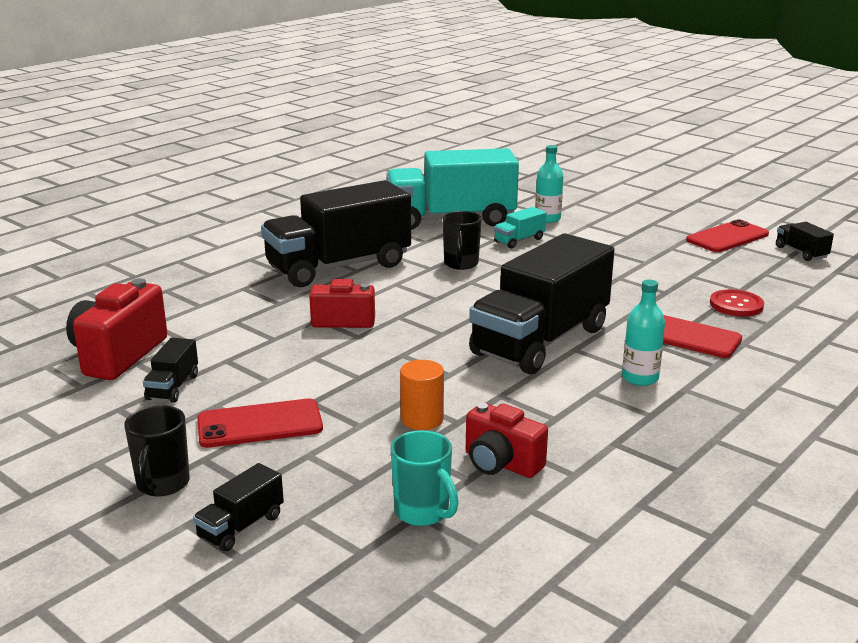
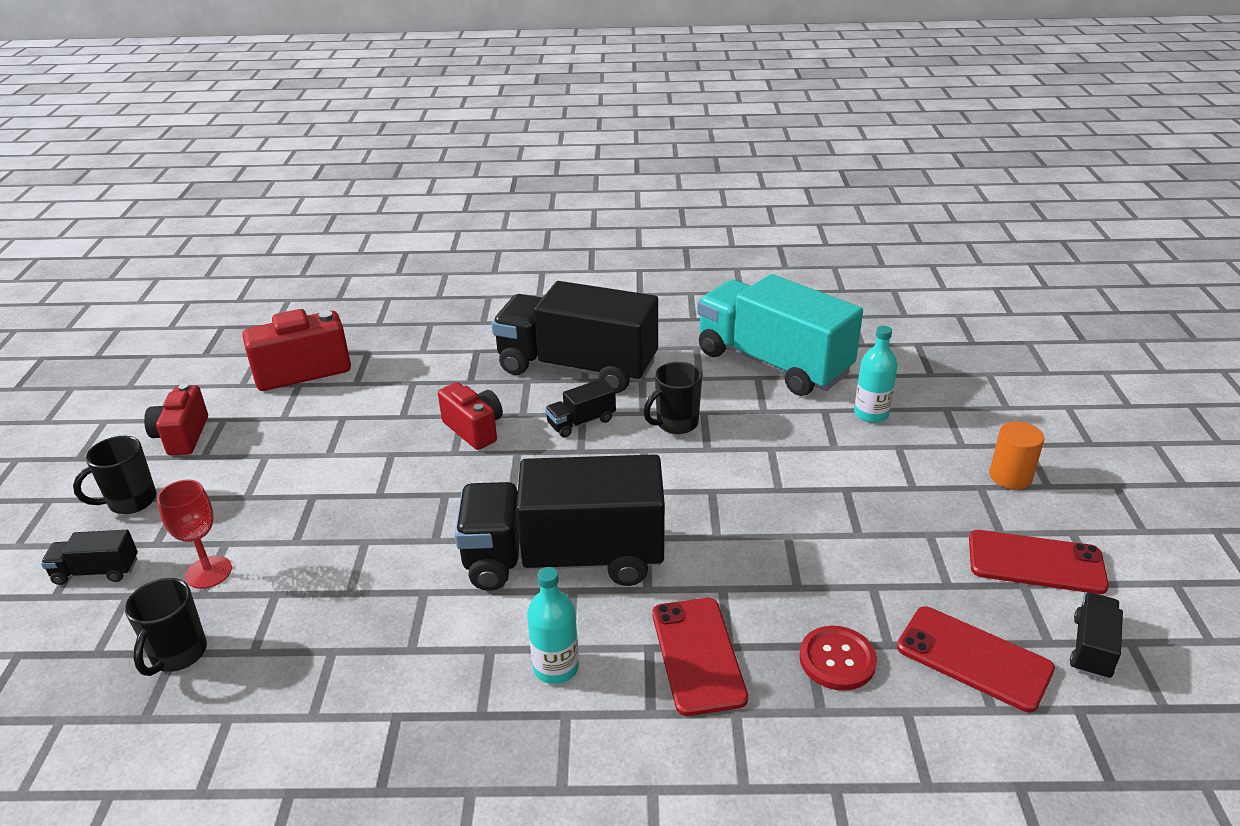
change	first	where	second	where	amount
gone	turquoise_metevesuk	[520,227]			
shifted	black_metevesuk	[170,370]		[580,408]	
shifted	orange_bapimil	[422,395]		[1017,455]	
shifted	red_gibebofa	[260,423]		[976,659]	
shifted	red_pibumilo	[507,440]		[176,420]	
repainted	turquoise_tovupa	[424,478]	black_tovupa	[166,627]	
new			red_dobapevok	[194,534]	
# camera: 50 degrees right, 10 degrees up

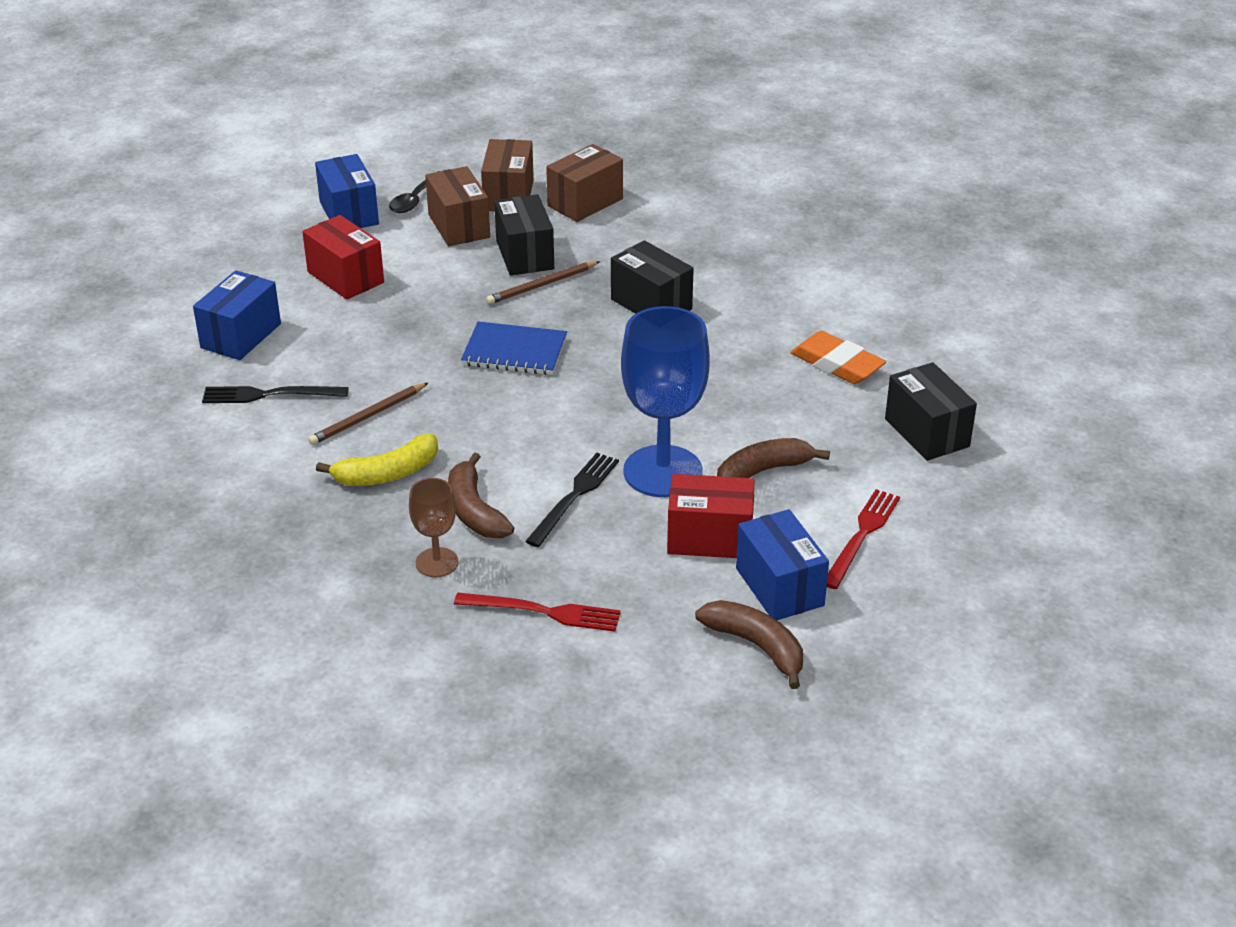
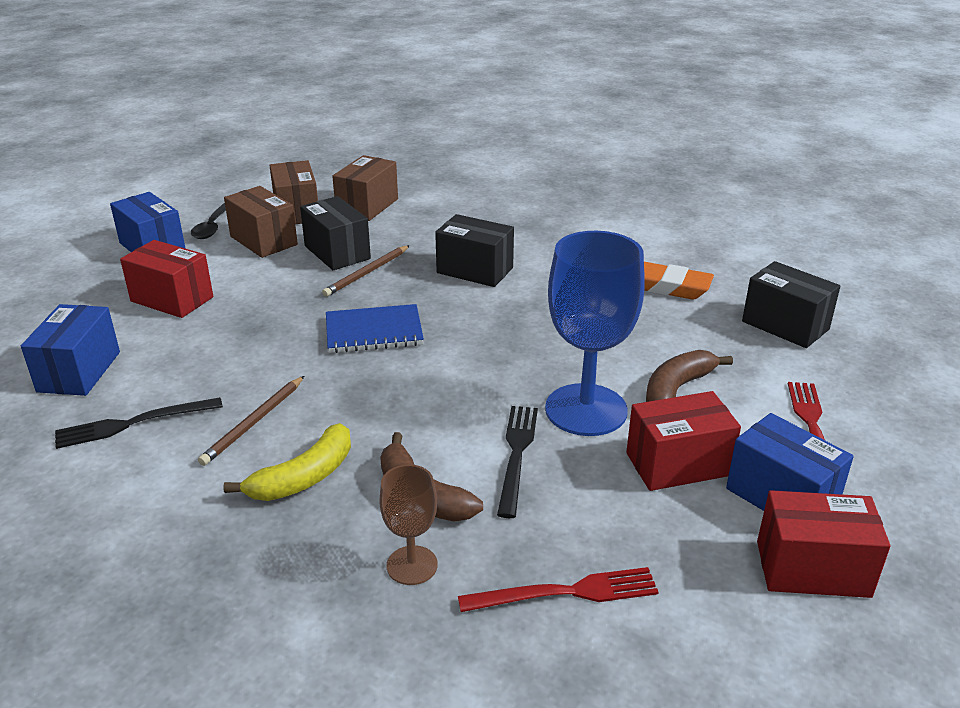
change	first	where	second	where	amount
swapped	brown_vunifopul	[749,644]	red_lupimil	[823,544]	
# camera: 20 degrees left, 5 degrees down

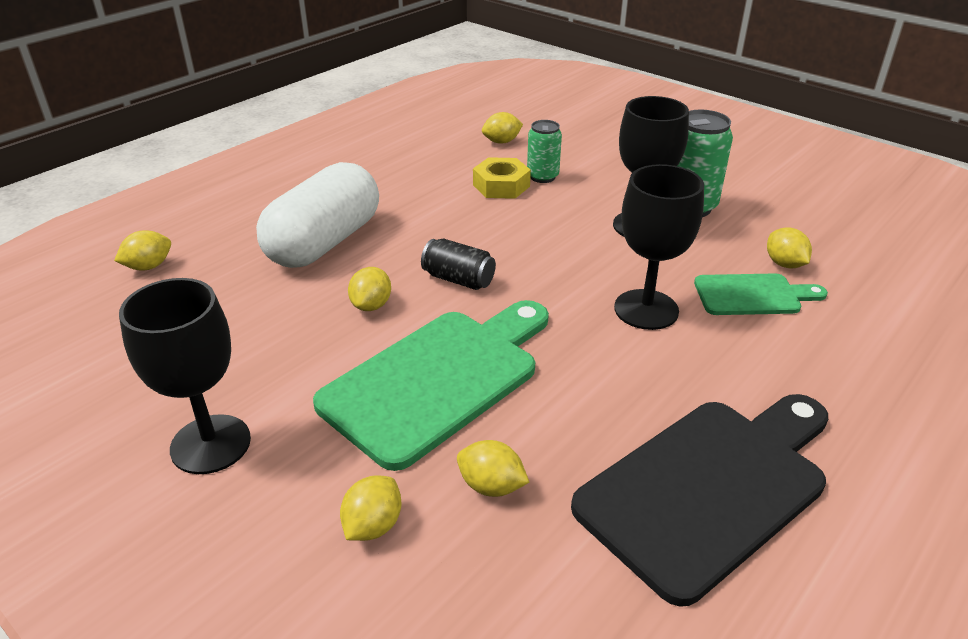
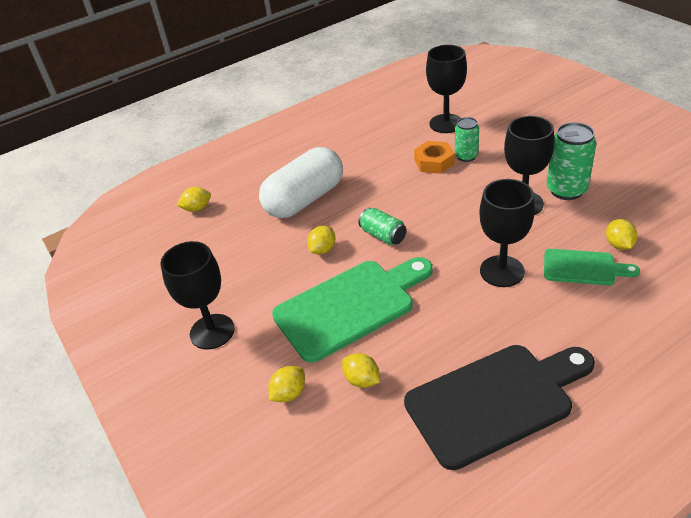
change	first	where	second	where	amount
swapped	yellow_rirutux	[502,128]	black_dobapevok	[446,89]	
repainted	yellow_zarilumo	[502,178]	orange_zarilumo	[434,157]	
repainted	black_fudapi	[458,264]	green_fudapi	[382,226]	
# camera: 20 degrees right, 5 degrees up

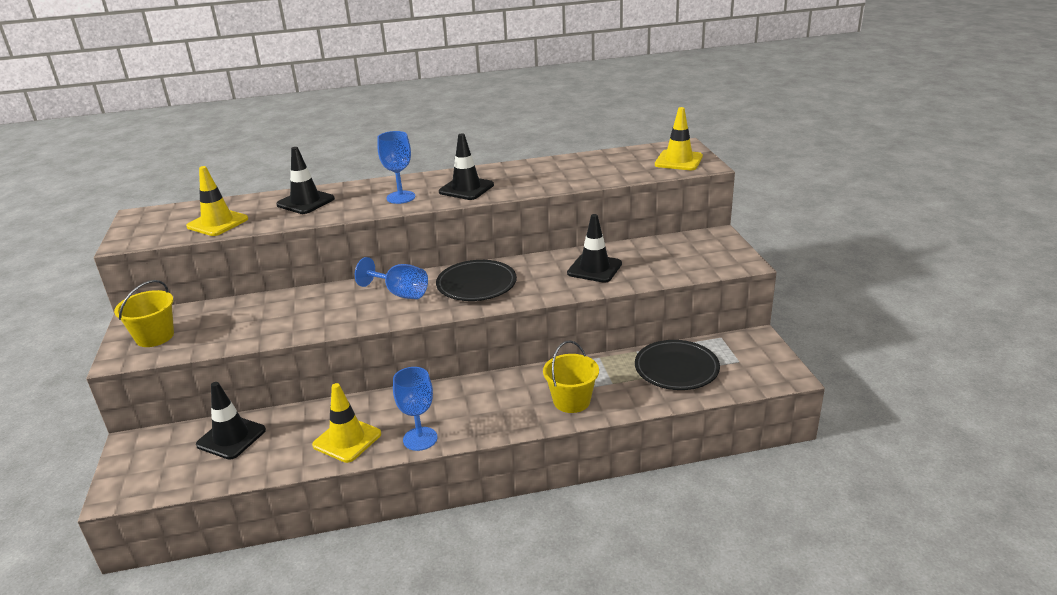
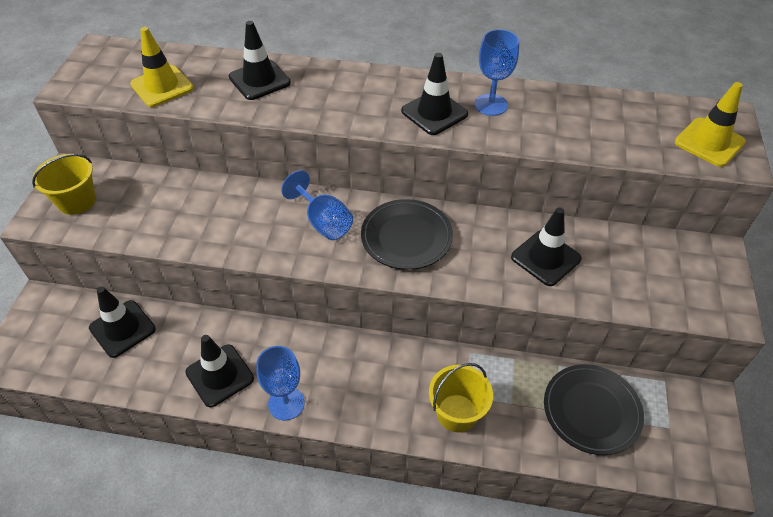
change	first	where	second	where	amount
shifted	blue_dobapevok	[396,167]		[497,72]	
repainted	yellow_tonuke	[346,423]	black_tonuke	[219,371]	
# camera: 20 degrees right, 20 degrees up

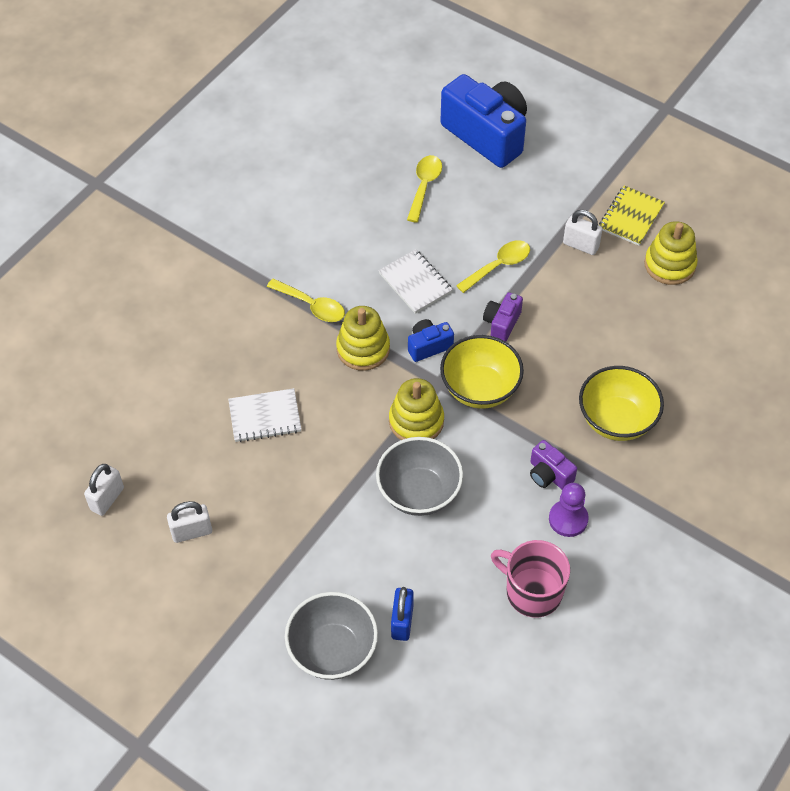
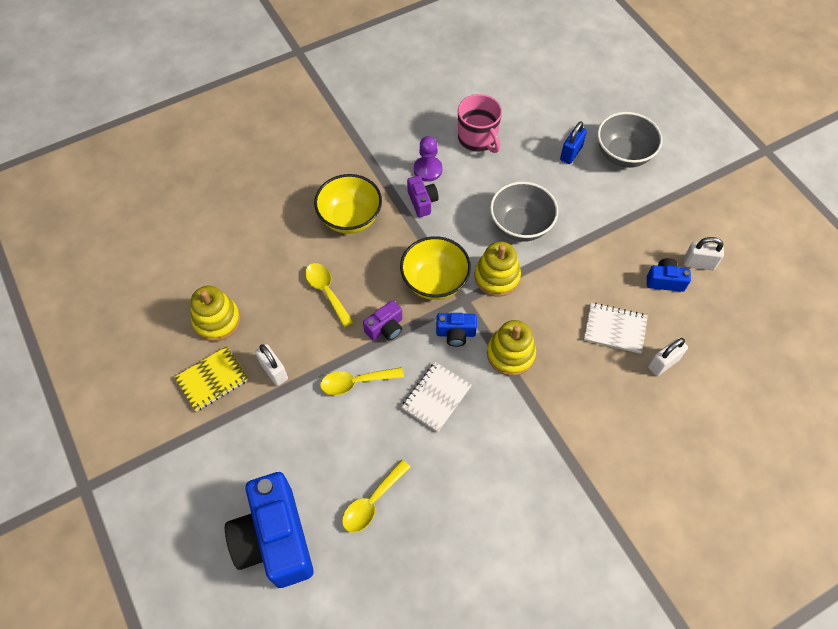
change	first	where	second	where	amount
rotated	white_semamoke	[415,281]		[436,397]	45 degrees clockwise
shifted	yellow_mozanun	[306,300]		[329,295]	
shifted	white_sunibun	[104,490]		[668,357]	
new			blue_pibumilo	[669,275]	
# camera: 155 degrees left, 5 degrees up

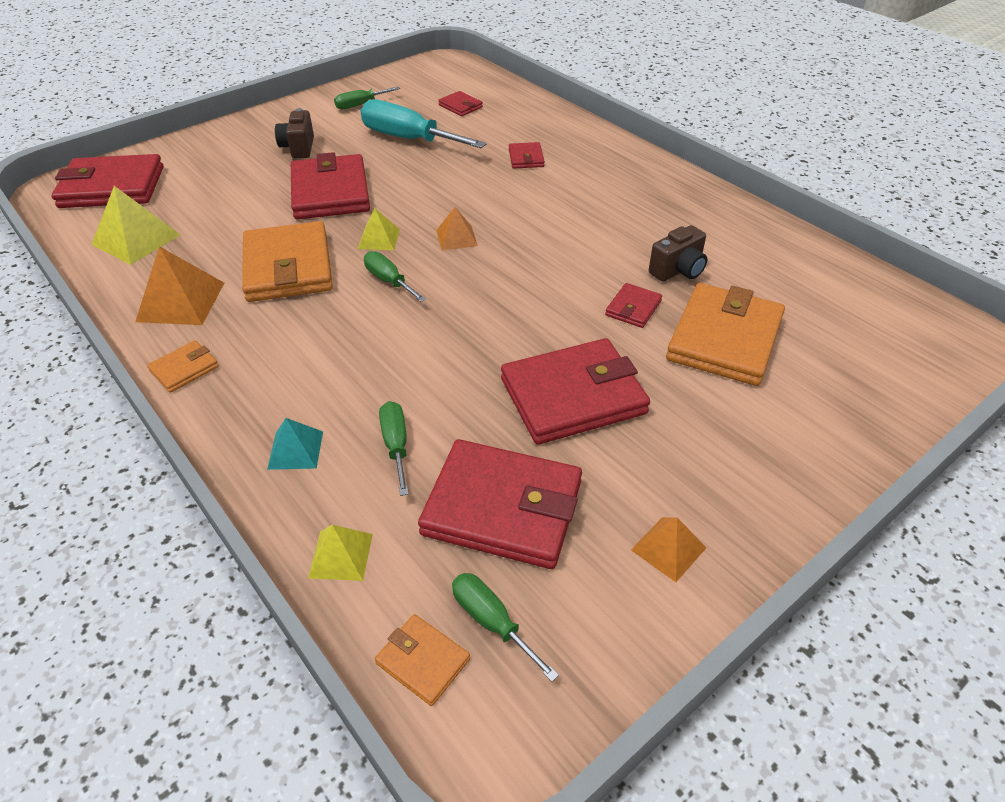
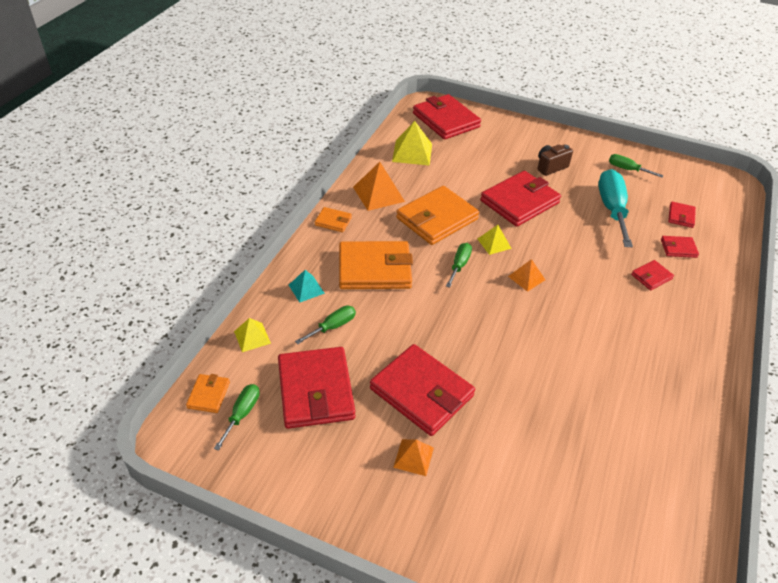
change	first	where	second	where	amount
gone	brown_pibumilo	[678,253]			
shifted	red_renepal	[633,305]		[680,247]	
shifted	orange_renepal	[725,334]		[376,265]	
shifted	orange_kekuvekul	[669,549]		[413,457]	
# camera: 60 degrees right, 0 degrees up

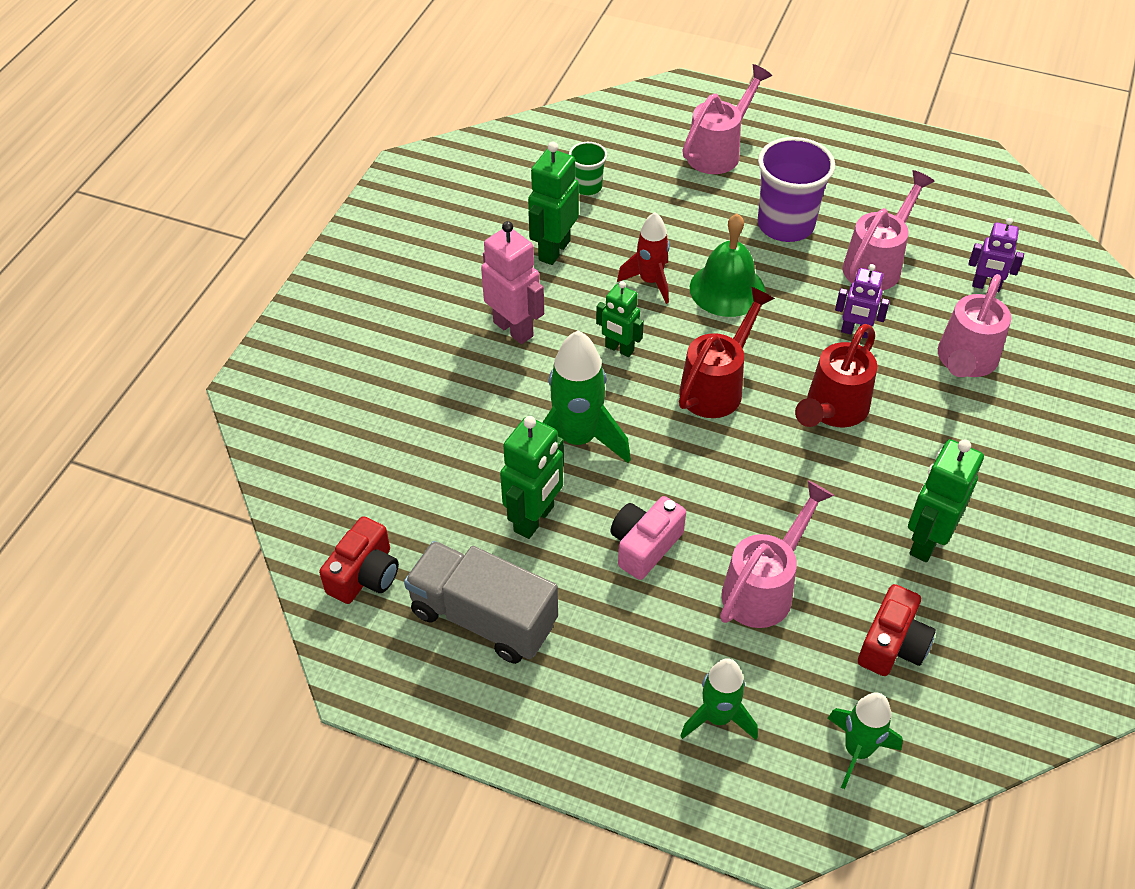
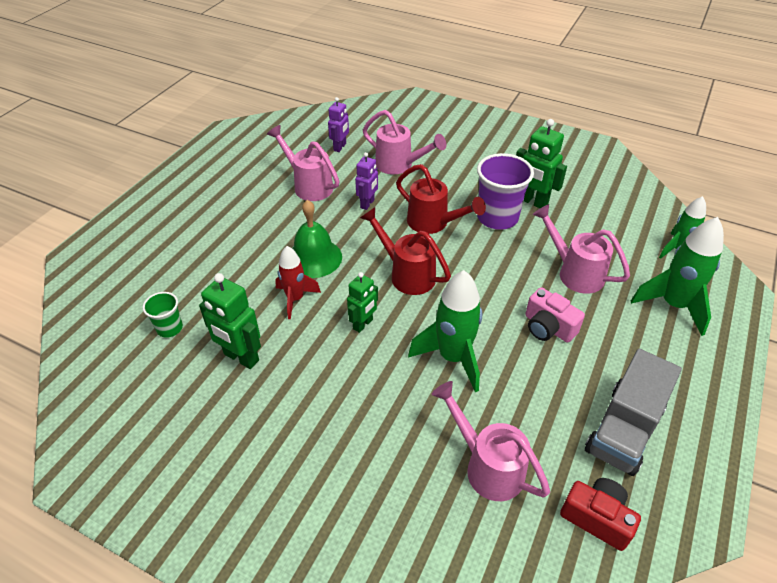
change	first	where	second	where	amount
shifted	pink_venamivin	[727,119]		[491,441]	
shifted	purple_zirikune	[796,189]		[505,191]	
gone	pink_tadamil	[512,282]			
gone	green_tadamil	[532,477]			
gone	red_pibumilo	[897,630]			
scaled	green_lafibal	[719,699]		[677,276]	x1.57
# camera: 85 degrees left, 5 degrees down

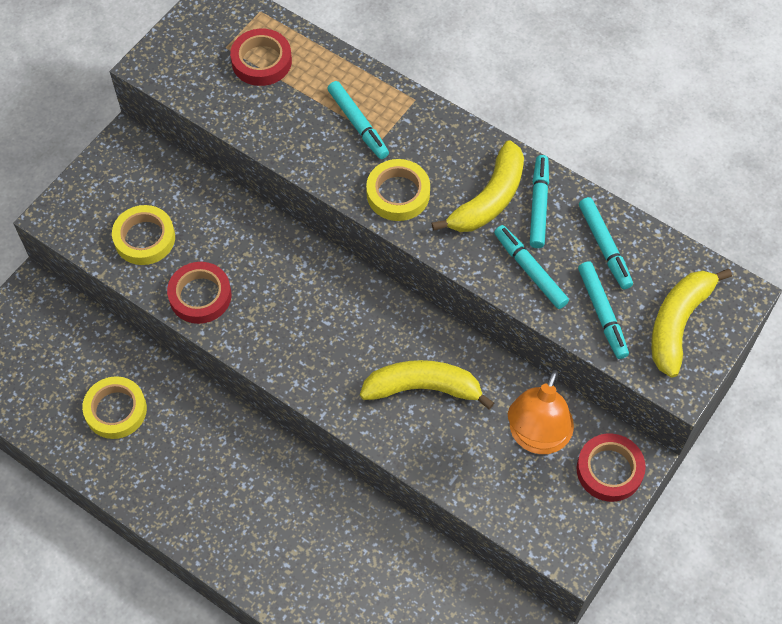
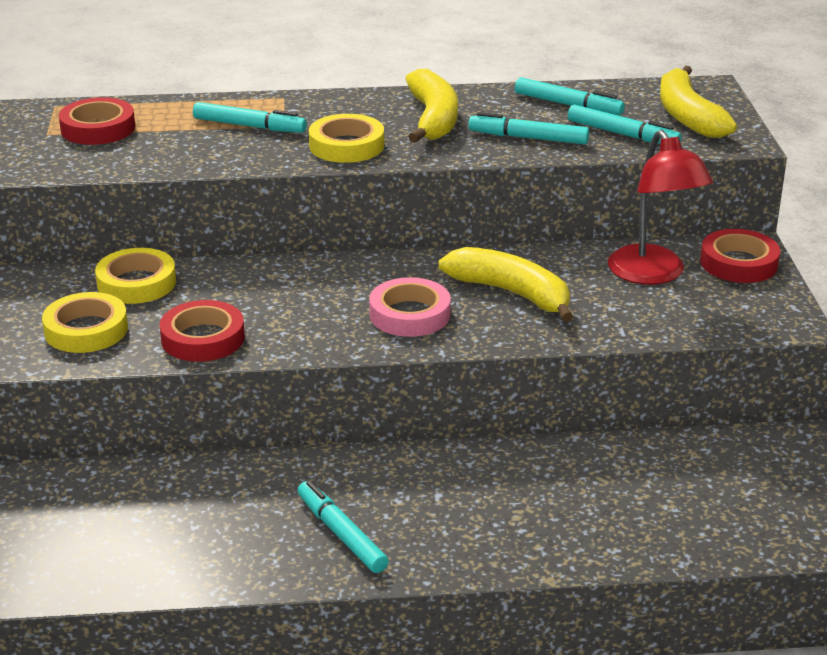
change	first	where	second	where	amount
shifted	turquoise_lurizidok	[539,201]		[343,527]	
rotated	yellow_vunifopul	[427,384]		[505,284]	75 degrees clockwise
repainted	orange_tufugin	[541,412]	red_tufugin	[660,207]	
shifted	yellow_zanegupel	[114,407]		[135,276]	
new			pink_zanegupel	[410,307]	
# camera: 40 degrees left, 30 degrees down

